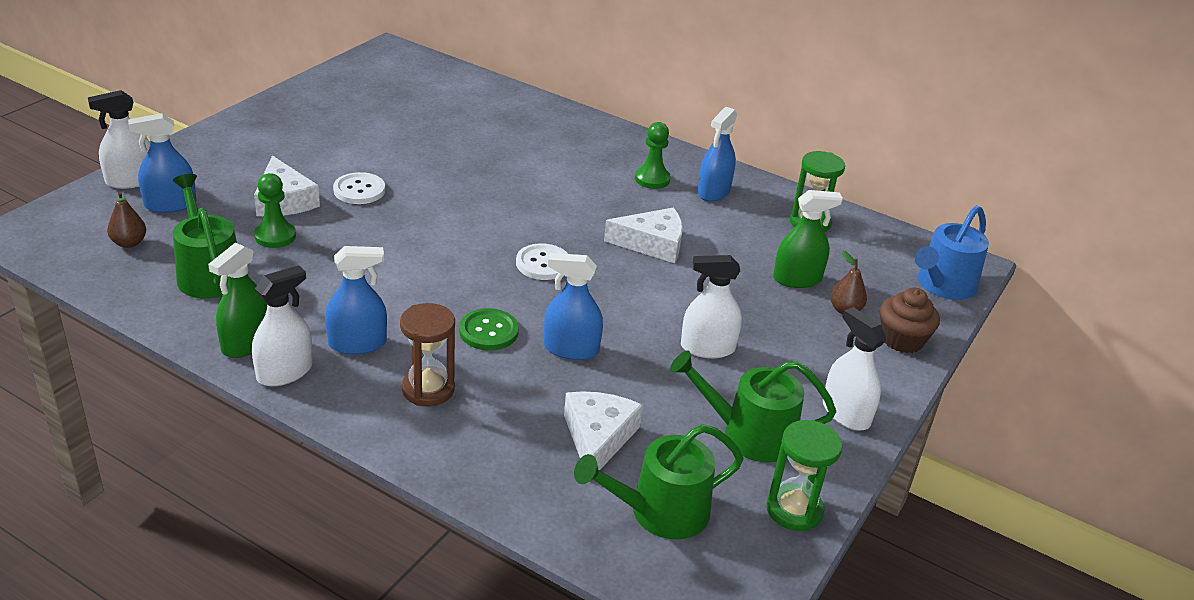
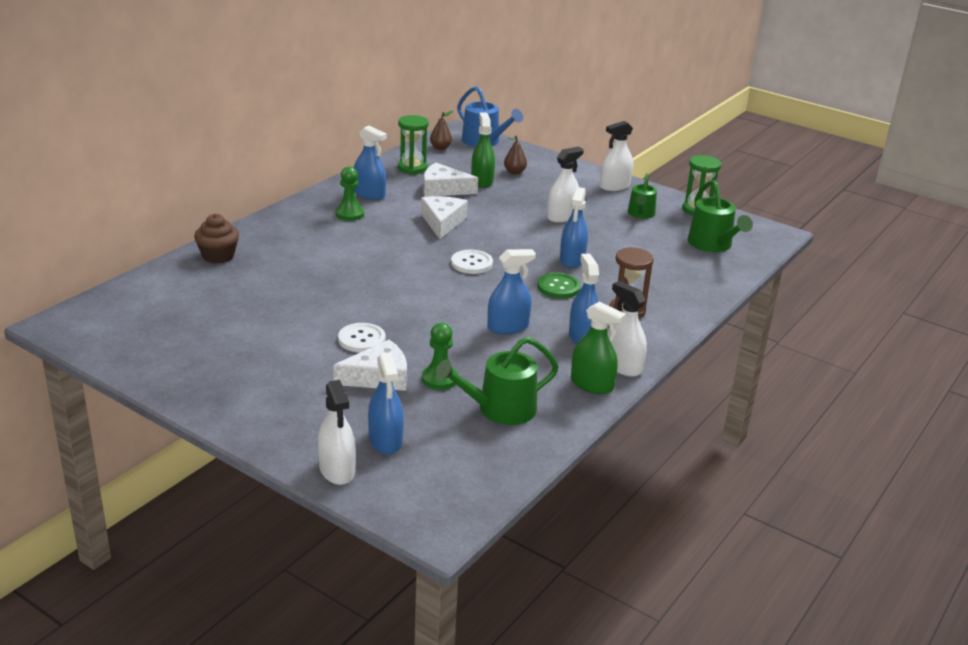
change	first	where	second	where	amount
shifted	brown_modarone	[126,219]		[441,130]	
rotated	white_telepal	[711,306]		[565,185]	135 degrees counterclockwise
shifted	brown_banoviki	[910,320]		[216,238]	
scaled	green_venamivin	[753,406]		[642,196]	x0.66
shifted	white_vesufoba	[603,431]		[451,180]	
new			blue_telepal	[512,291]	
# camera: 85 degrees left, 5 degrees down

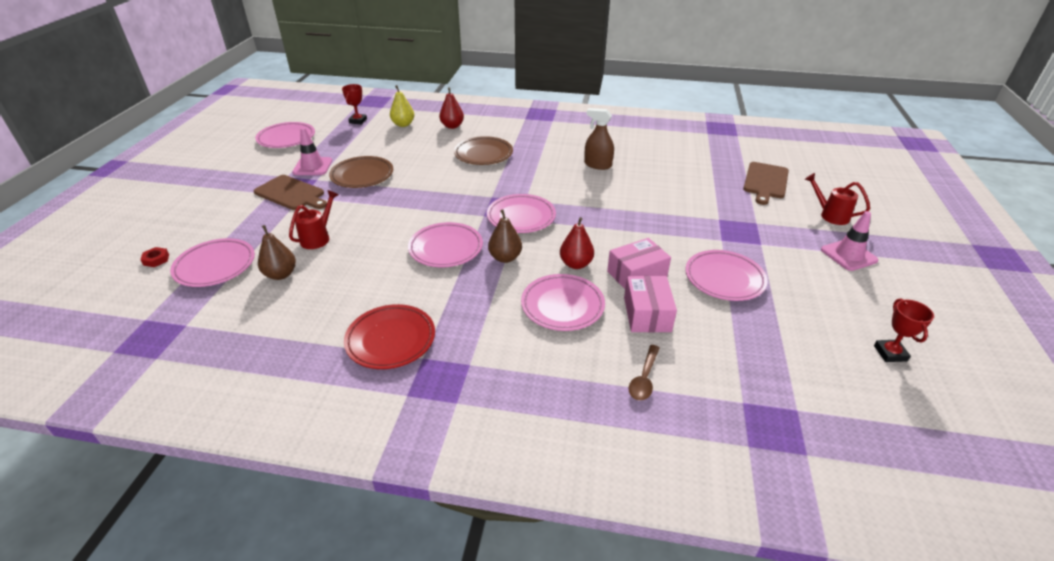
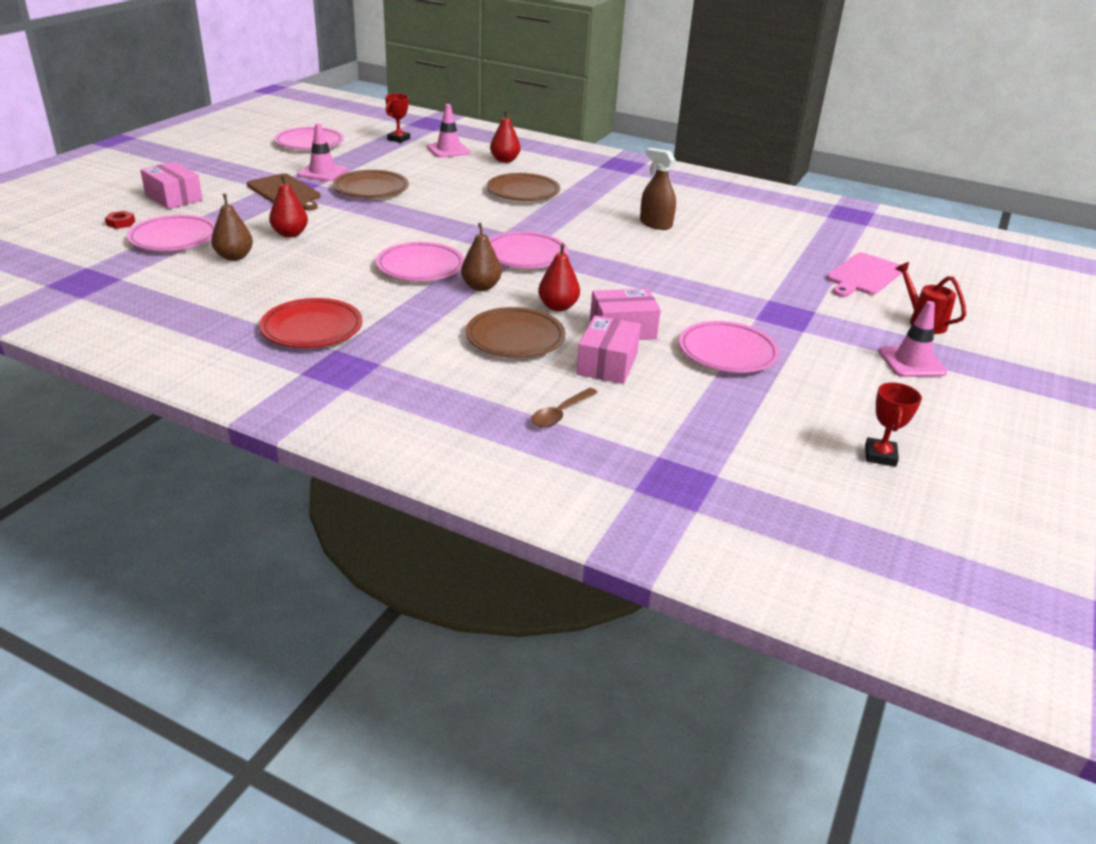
change	first	where	second	where	amount
swapped	yellow_modarone	[402,106]	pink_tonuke	[449,131]	
repainted	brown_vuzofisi	[766,183]	pink_vuzofisi	[864,274]	
swapped	red_venamivin	[313,219]	red_modarone	[288,206]	
repainted	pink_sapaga	[563,302]	brown_sapaga	[515,332]	
new			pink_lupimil	[171,185]	
# camera: 15 degrees right, 5 degrees down

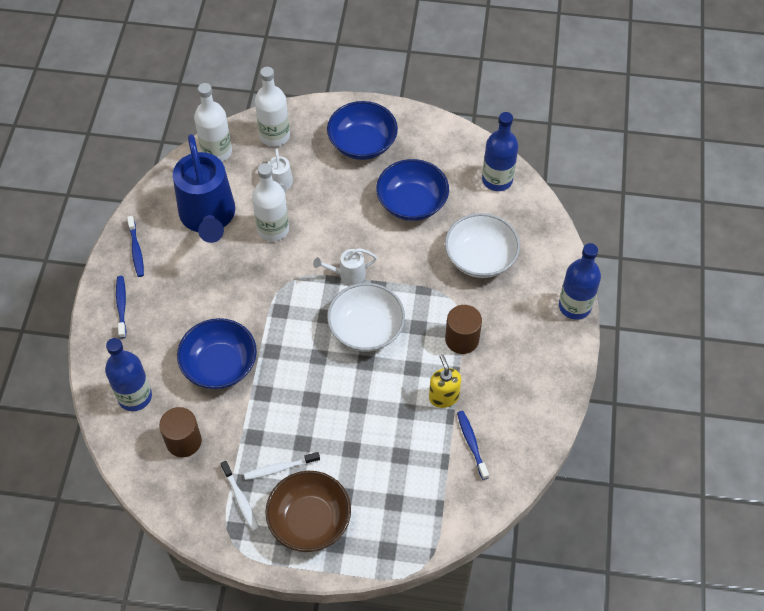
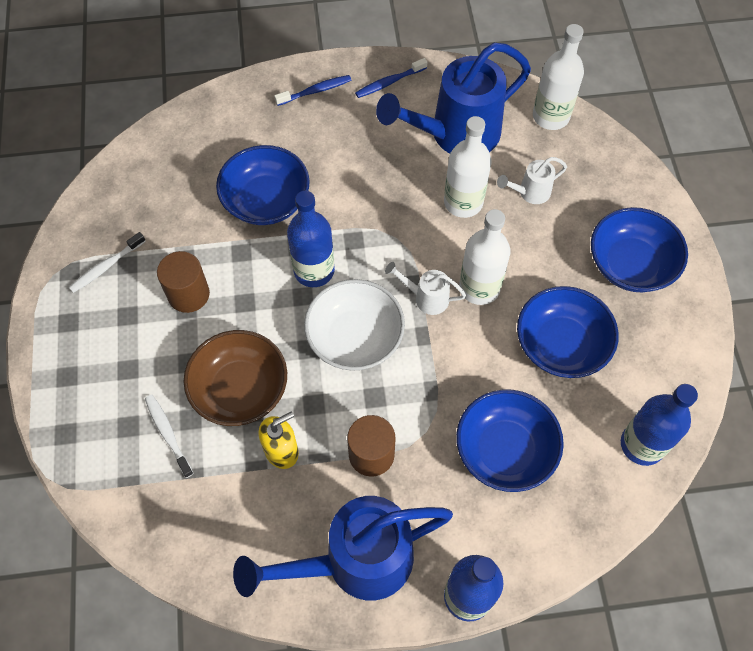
change	first	where	second	where	amount
shifted	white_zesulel	[272,107]		[484,257]	
repainted	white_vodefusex	[482,245]	blue_vodefusex	[510,441]	
rotated	white_venamivin	[345,266]		[425,288]	45 degrees counterclockwise
shifted	blue_zesulel	[128,374]		[311,239]	
shifted	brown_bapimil	[180,432]		[183,282]	
gone	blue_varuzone	[473,445]			
shifted	white_varuzone	[282,466]		[169,436]	
shifted	brown_vodefusex	[308,511]		[235,378]	
new			blue_venamivin	[343,548]	
# camera: 75 degrees right, 5 degrees up

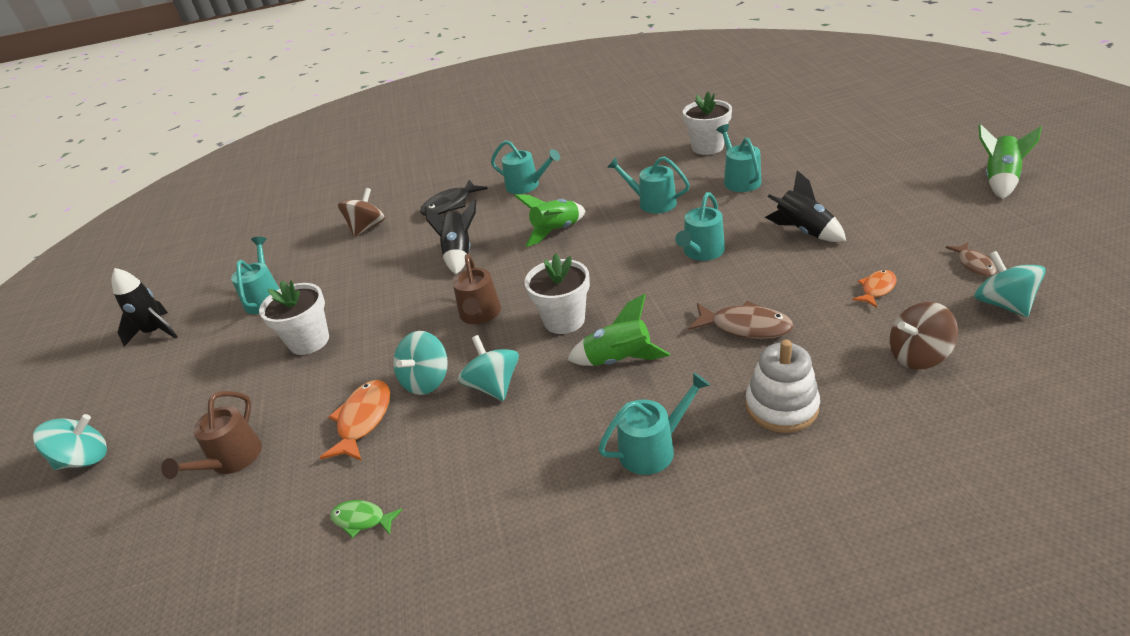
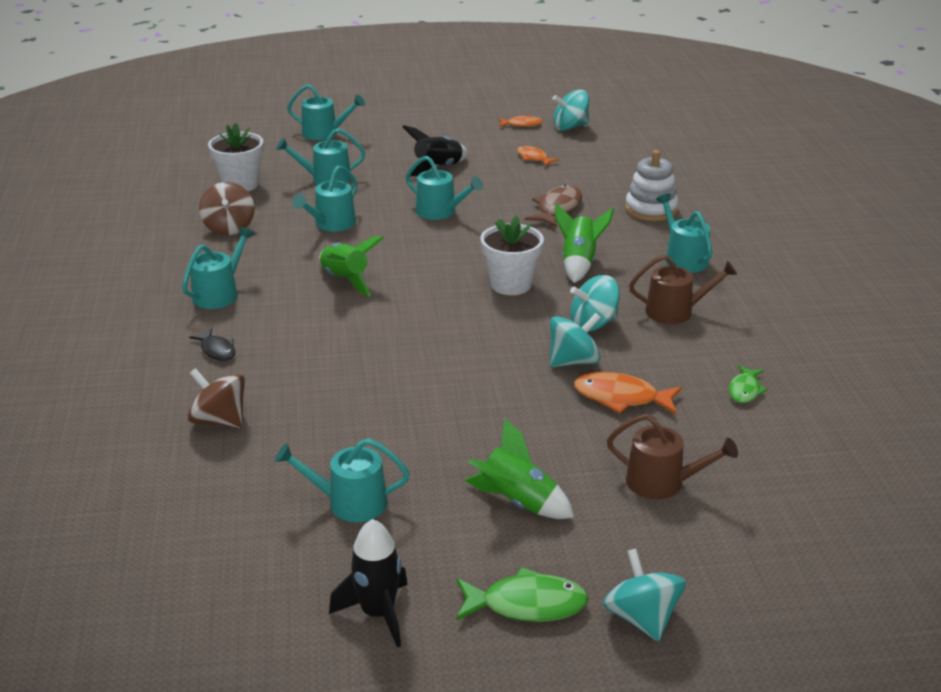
change	first	where	second	where	amount
shifted	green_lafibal	[1010,161]		[519,468]	
scaled	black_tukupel	[454,198]		[212,344]	x0.61
gone	black_lafibal	[450,236]			
repainted	brown_tukupel	[971,259]	orange_tukupel	[520,121]	
shifted	brown_venamivin	[477,289]		[683,289]	
gone	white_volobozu	[294,317]			
shifted	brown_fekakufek	[924,336]		[226,208]	
rotated	turquoise_fekakufek	[420,363]		[575,340]	60 degrees counterclockwise
new			turquoise_venamivin	[326,112]	
new			green_tukupel	[522,594]	
# camera: 90 degrees left, 5 degrees down

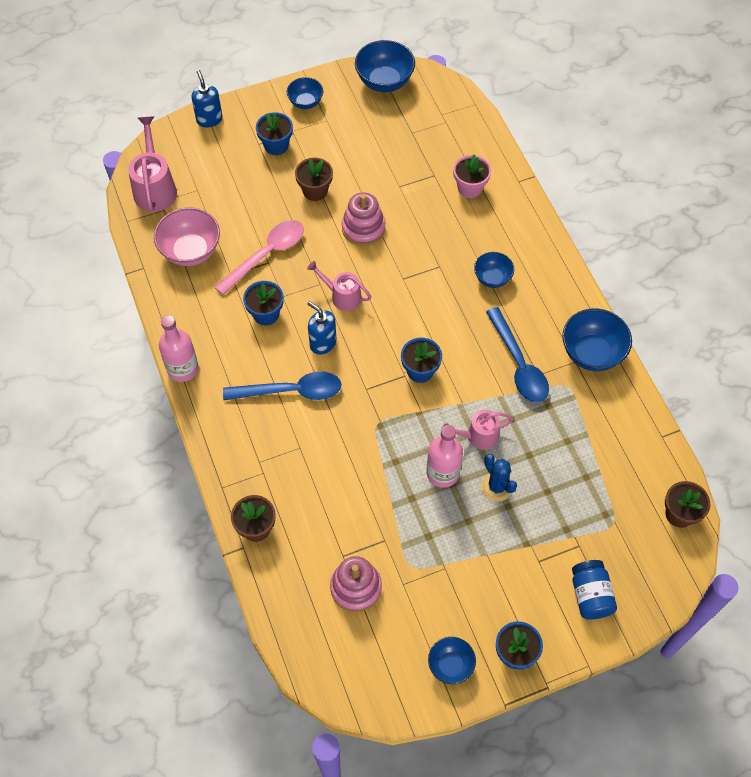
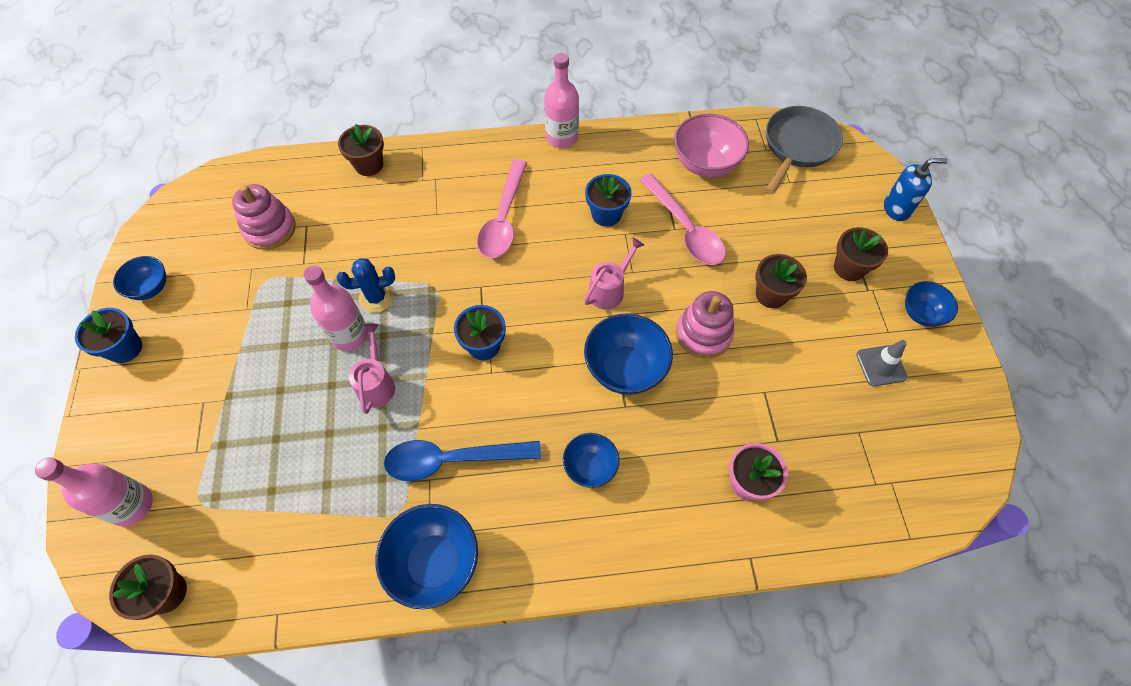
change	first	where	second	where	amount
shifted	blue_vodefusex	[385,66]		[628,354]	
repainted	blue_volobozu	[274,133]	brown_volobozu	[861,254]	
swapped	pink_venamivin	[152,164]	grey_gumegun	[804,150]	
gone	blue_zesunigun	[322,328]			
repainted	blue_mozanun	[282,385]	pink_mozanun	[502,208]	
shifted	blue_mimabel	[499,478]		[365,285]	
gone	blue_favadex	[594,590]			
new			grey_tonuke	[881,363]	
new			pink_zesulel	[94,492]	
# camera: 105 degrees right, 0 degrees up

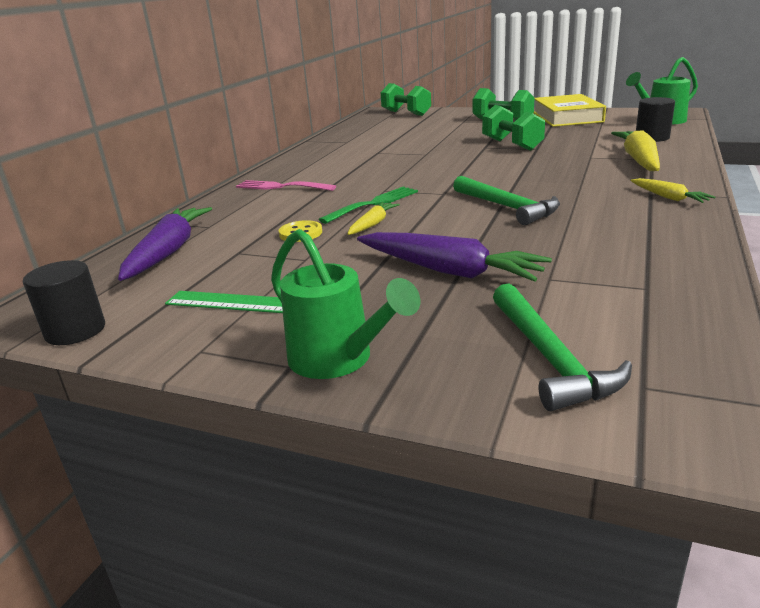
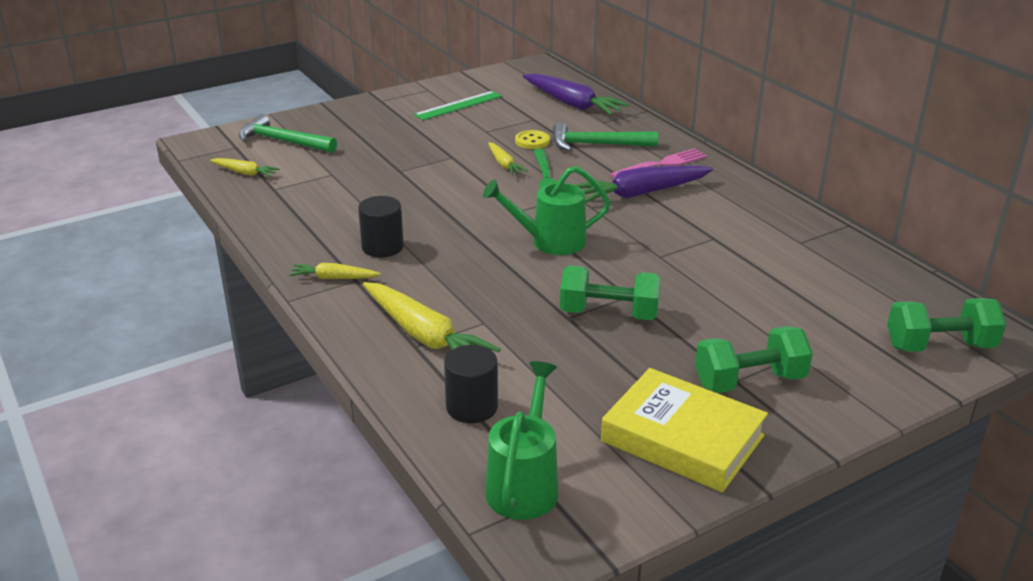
change	first	where	second	where	amount
shifted	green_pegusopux	[506,200]		[605,136]	
shifted	green_venamivin	[345,304]		[547,210]	
shifted	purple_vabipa	[454,257]		[644,184]	
shifted	black_bapimil	[64,302]		[381,226]	
new			yellow_vabipa	[245,167]	
# camera: 125 degrees right, 5 degrees up

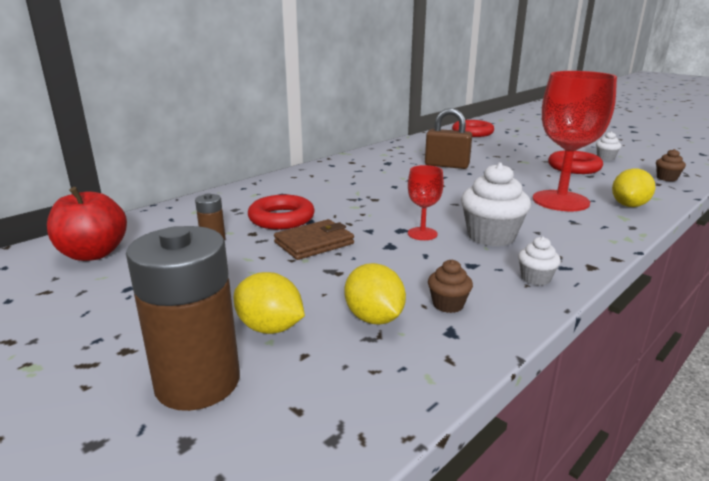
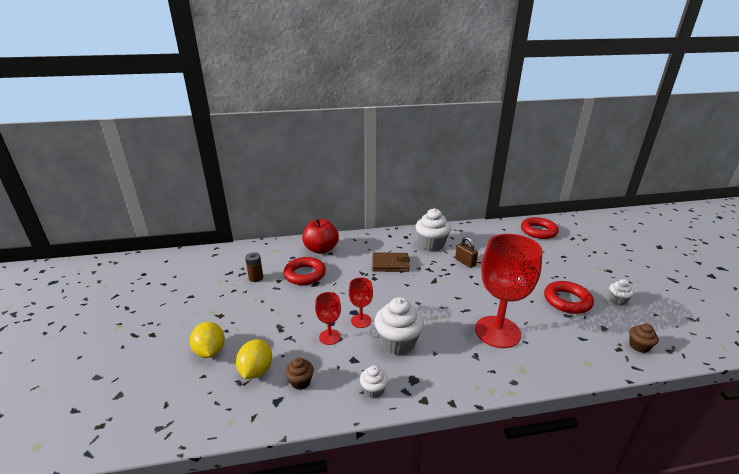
change	first	where	second	where	amount
scaled	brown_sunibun	[448,138]		[466,252]	x0.65
gone	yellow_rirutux	[633,187]			
shifted	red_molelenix	[87,224]		[320,236]	
shifted	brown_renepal	[314,239]		[391,262]	
gone	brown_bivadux	[183,318]			
new			white_banoviki	[433,229]	
new			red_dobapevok	[328,318]	
# camera: 35 degrees right, 5 degrees up

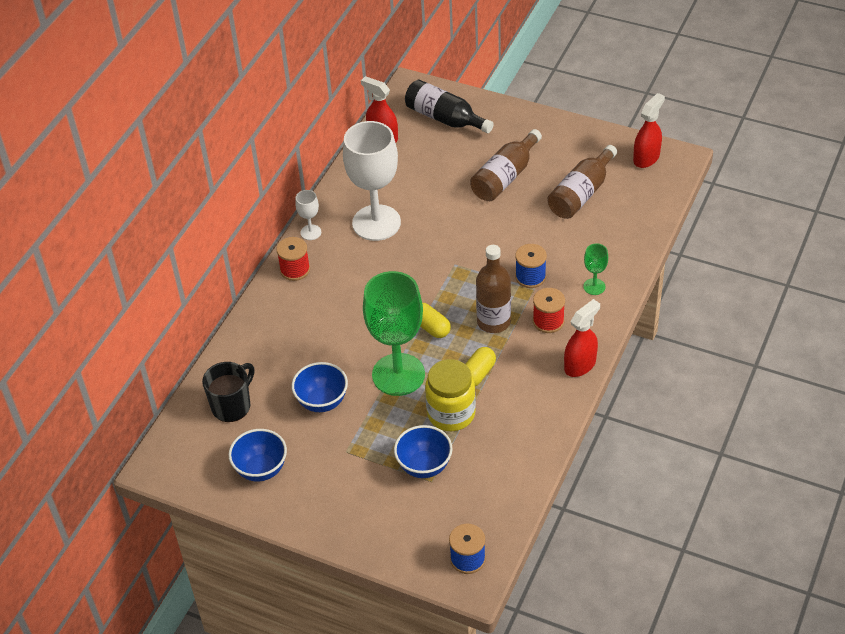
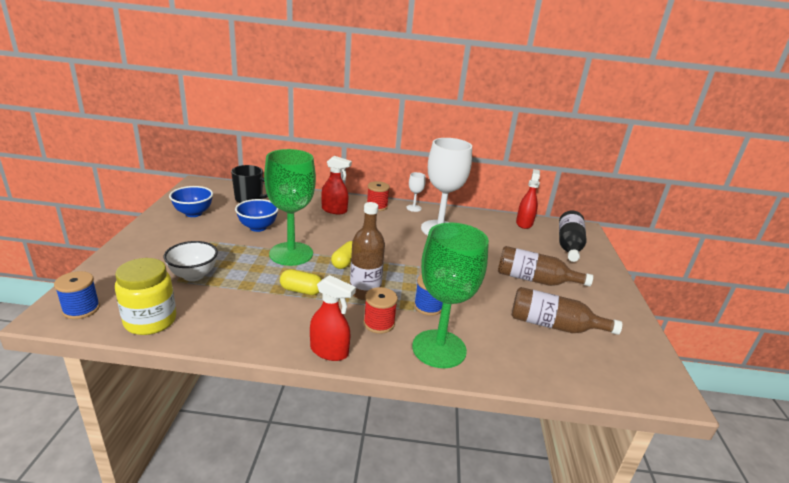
change	first	where	second	where	amount
shifted	red_telepal	[649,130]		[336,185]	
scaled	green_dobapevok	[596,269]		[450,295]	x2.32
shifted	yellow_favadex	[450,395]		[145,296]	
repainted	blue_vodefusex	[423,451]	white_vodefusex	[191,261]	
# camera: 65 degrees right, 20 degrees down

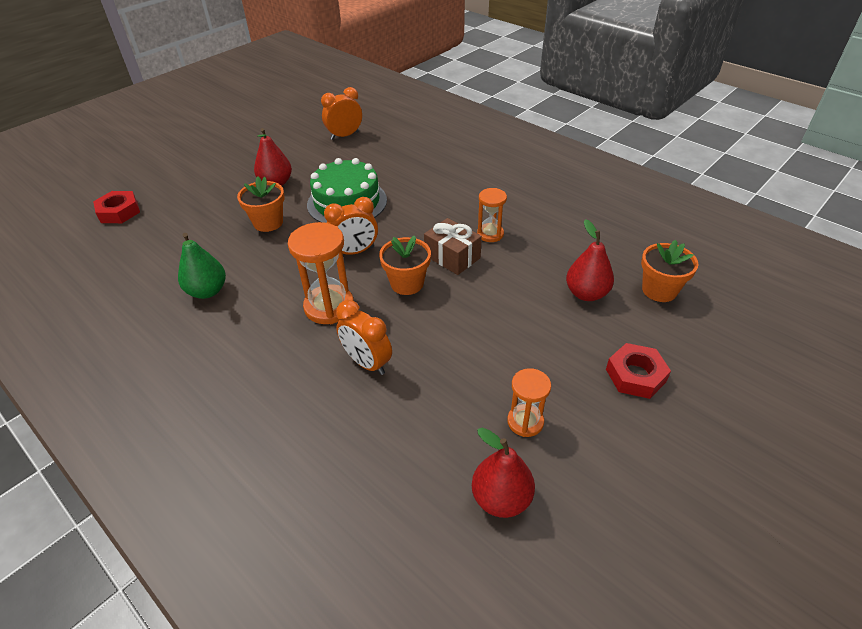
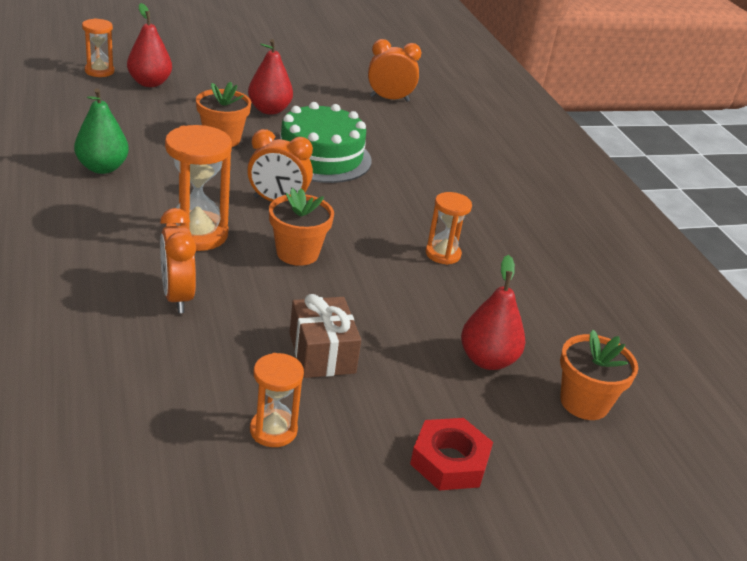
change	first	where	second	where	amount
swapped	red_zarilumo	[116,207]	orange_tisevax	[98,47]	
shifted	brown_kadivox	[453,246]		[325,336]	
shifted	red_modarone	[503,473]		[149,45]	
# camera: 25 degrees right, 10 degrees down

